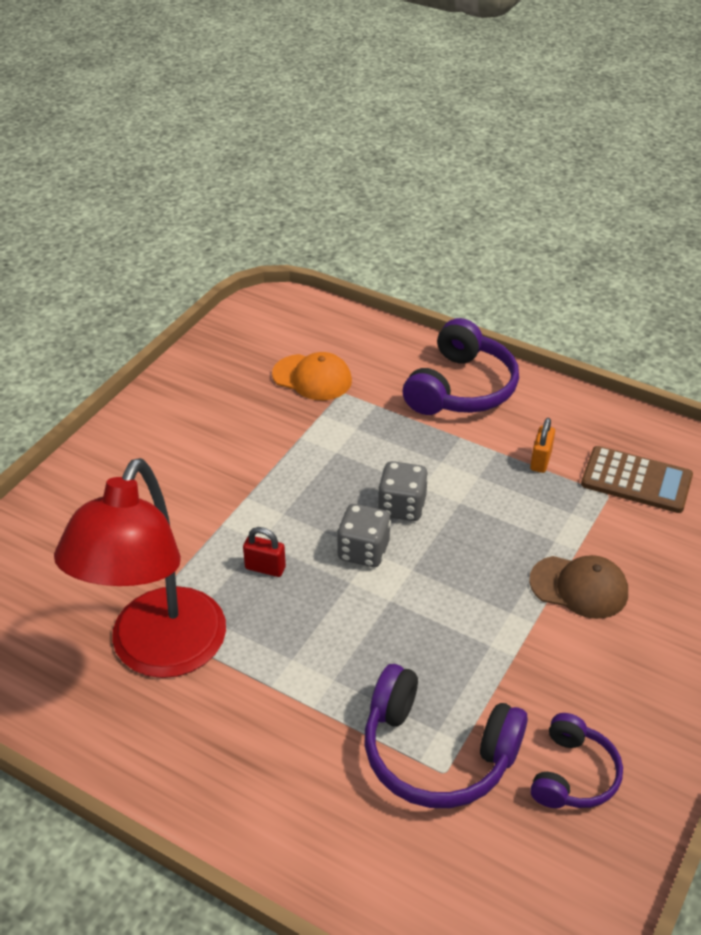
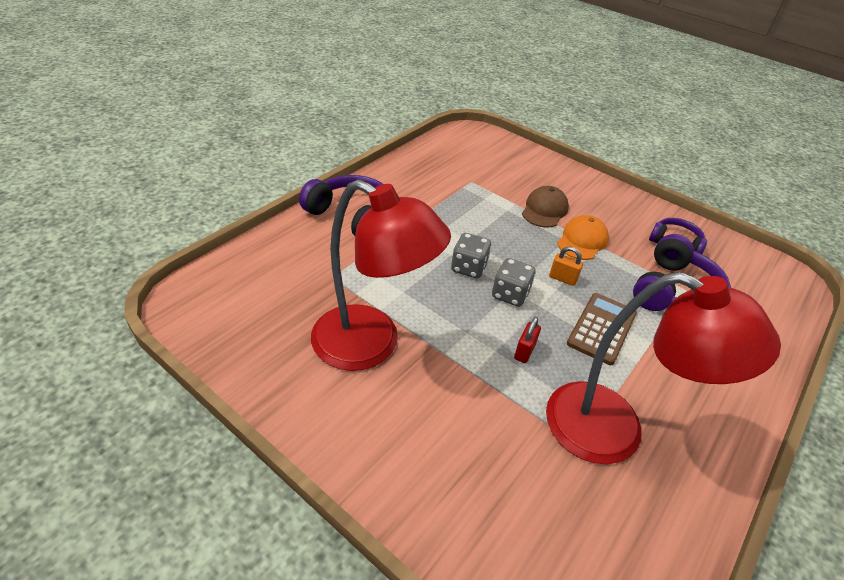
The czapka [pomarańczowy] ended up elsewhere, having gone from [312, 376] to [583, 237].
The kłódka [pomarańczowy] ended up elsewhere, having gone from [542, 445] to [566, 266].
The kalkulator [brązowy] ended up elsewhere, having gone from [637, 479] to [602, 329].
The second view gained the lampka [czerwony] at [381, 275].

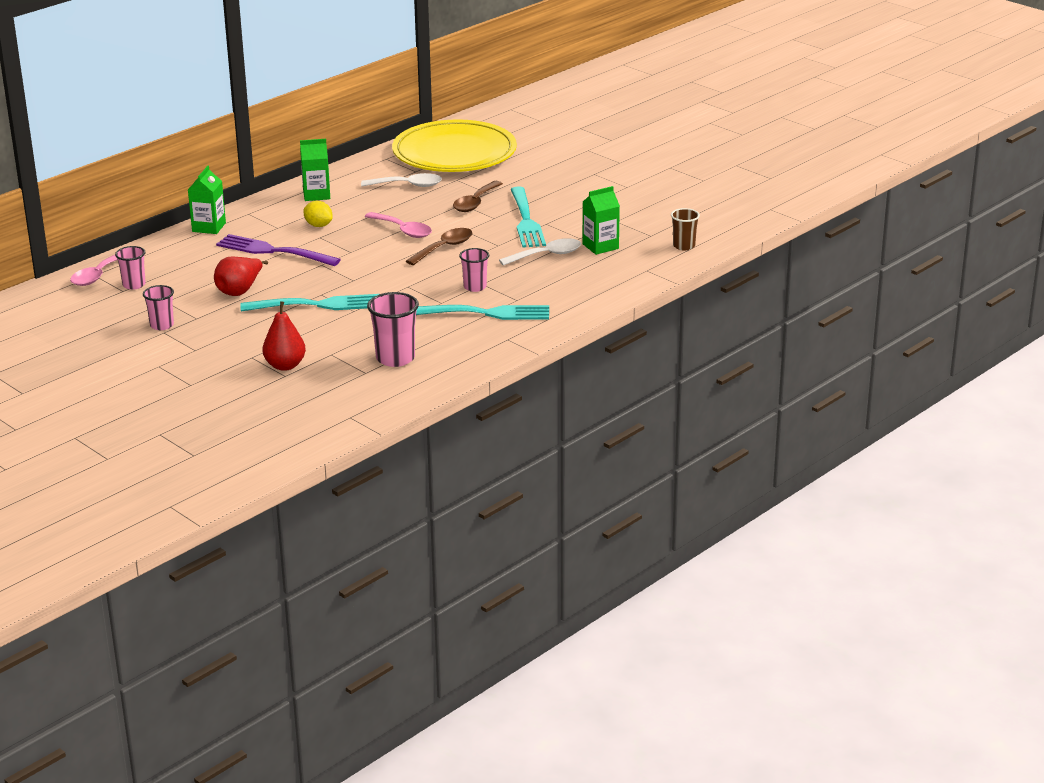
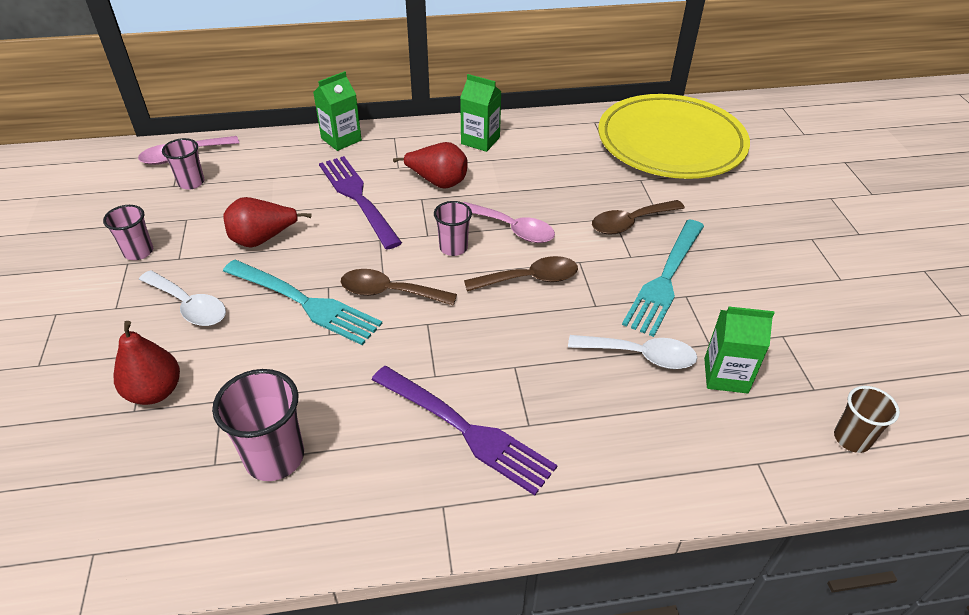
The łyżka [biały] ended up elsewhere, having gone from [401, 180] to [182, 298].
Where the cytryna [żółty] stood at [318, 214], the gruszka [czerwony] came to stand at [430, 165].
The łyżka [różowy] at [398, 225] ended up facing another way, 45 degrees counterclockwise from before.
The szklanka [różowy] ended up elsewhere, having gone from [474, 270] to [453, 228].
What was the widelec [turkusowy] at [482, 312] turned into the widelec [fioletowy] at [464, 430].
The second view gained the łyżka [brązowy] at [399, 287].

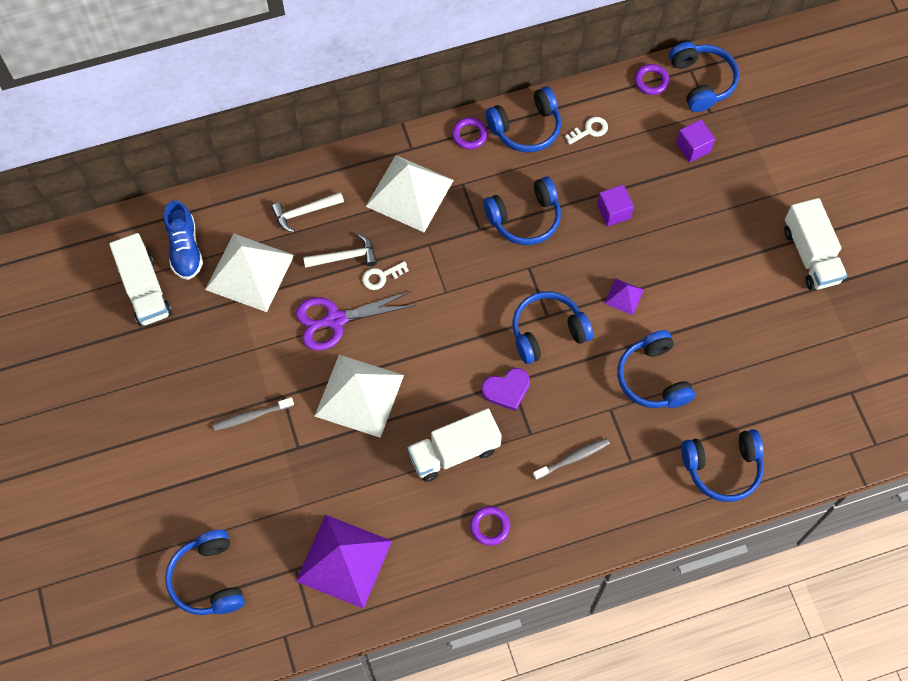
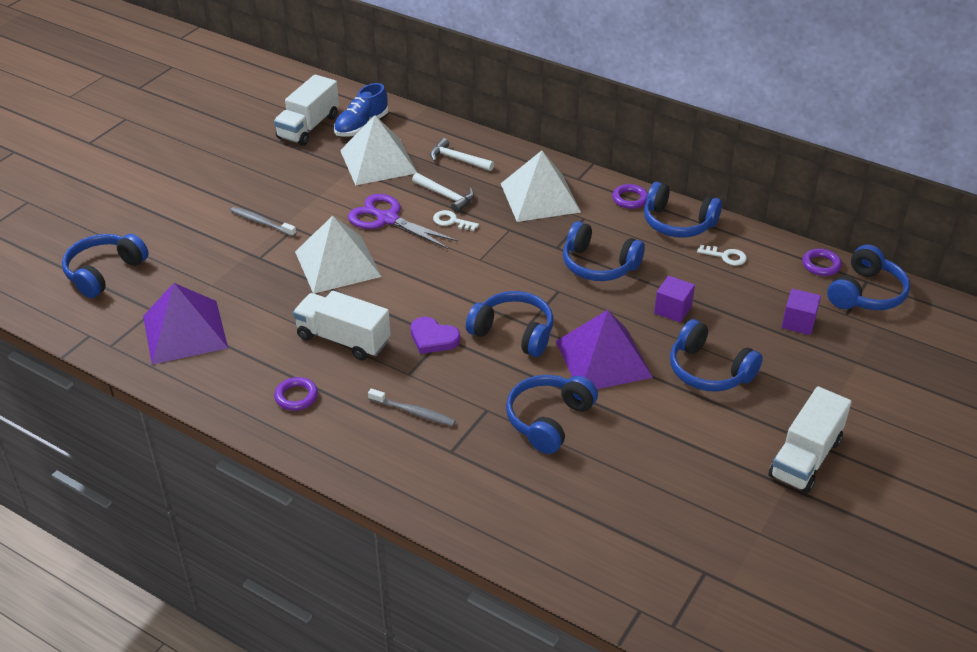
The size of the piramida [fioletowy] at [624, 296] changed by a factor of 2.20.
The słuchawki [niebieski] ended up elsewhere, having gone from [722, 465] to [716, 355].

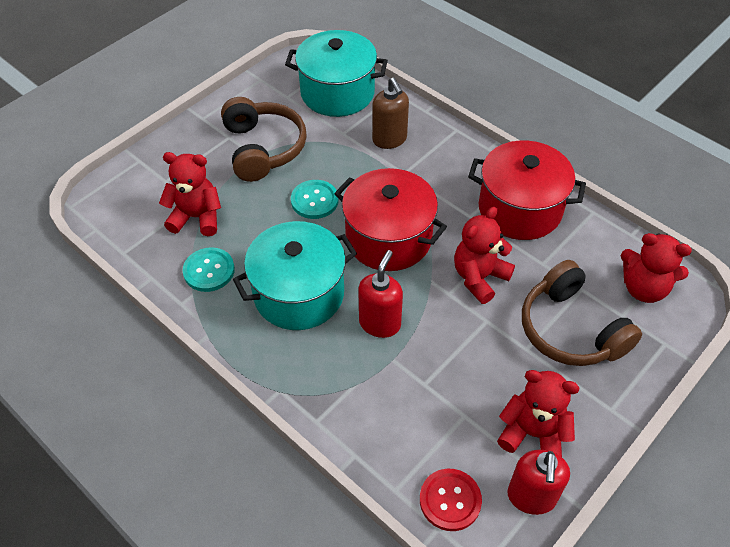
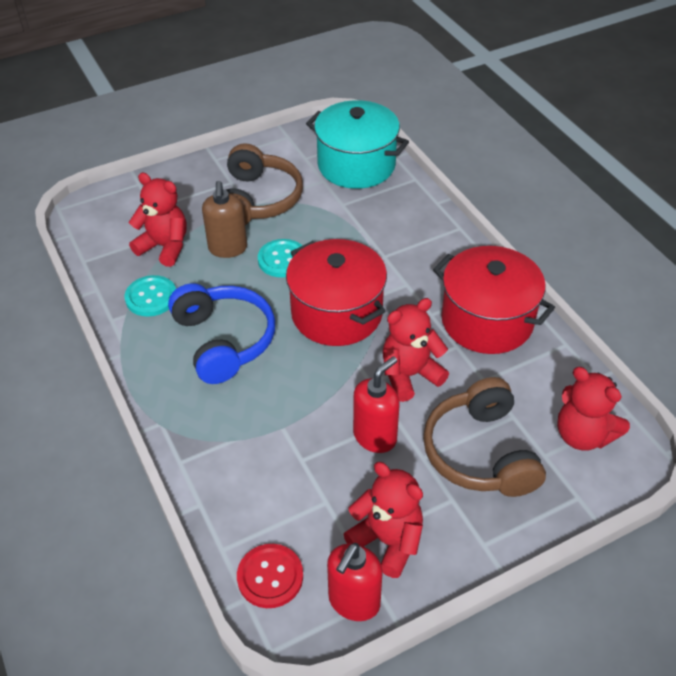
The dozownik mydła [brązowy] ended up elsewhere, having gone from [390, 113] to [224, 219].
Where the garnek [turkusowy] stood at [295, 275], the słuchawki [niebieski] came to stand at [221, 333].
The dozownik mydła [czerwony] ended up elsewhere, having gone from [380, 294] to [376, 404].

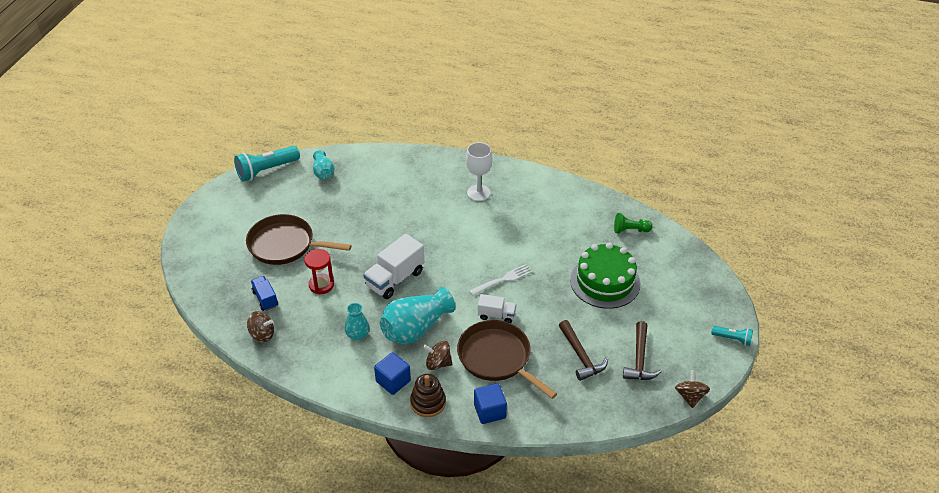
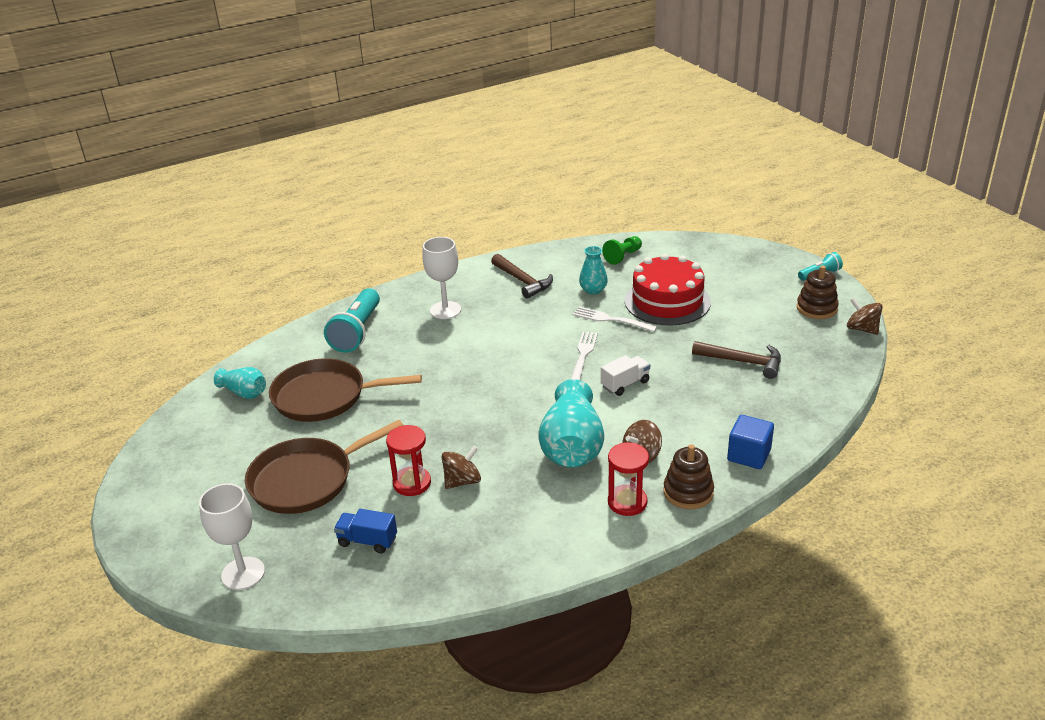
The latarka [turkusowy] ended up elsewhere, having gone from [267, 164] to [352, 321].
The second view lost the ciężarówka [biały] at [393, 266].
What was the tort [zielony] at [605, 276] turned into the tort [czerwony] at [668, 289].
The wazon [turkusowy] ended up elsewhere, having gone from [357, 321] to [593, 270].
The bączek [brązowy] ended up elsewhere, having gone from [260, 326] to [461, 467].
The patelnia [brązowy] ended up elsewhere, having gone from [507, 359] to [345, 390].
The młotek [brązowy] ended up elsewhere, having gone from [642, 350] to [522, 276].
Where the sześcian [niebieski] stood at [392, 373], the klepsydra [czerwony] came to stand at [628, 479].
The second view gained the zabawka nakładanka [brązowy] at [818, 292].
The second view gained the widelec [biały] at [615, 319].
The second view gained the kielich [biały] at [232, 536].

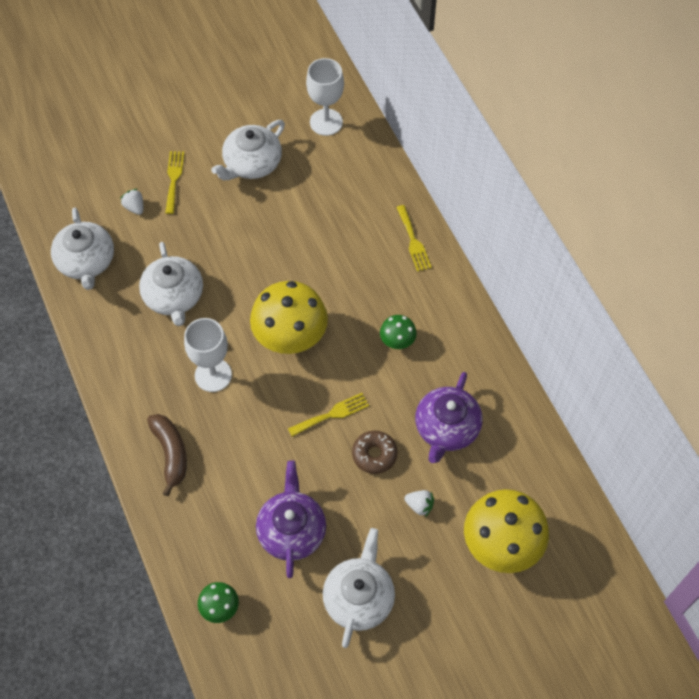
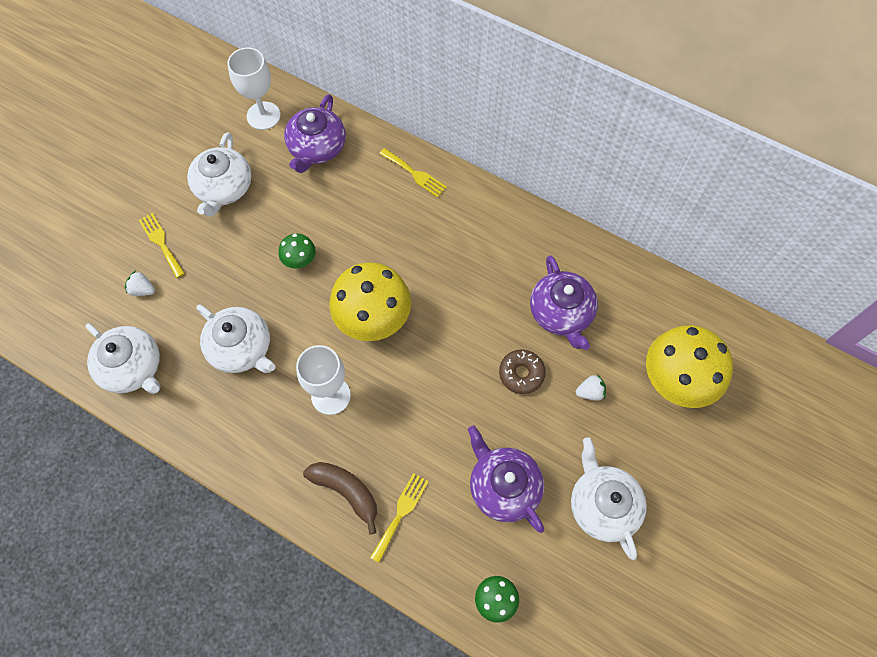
The grzyb [zielony] ended up elsewhere, having gone from [398, 332] to [297, 251].
The widelec [żółty] ended up elsewhere, having gone from [328, 415] to [399, 518].
The second view gained the imbryk [fioletowy] at [315, 133].

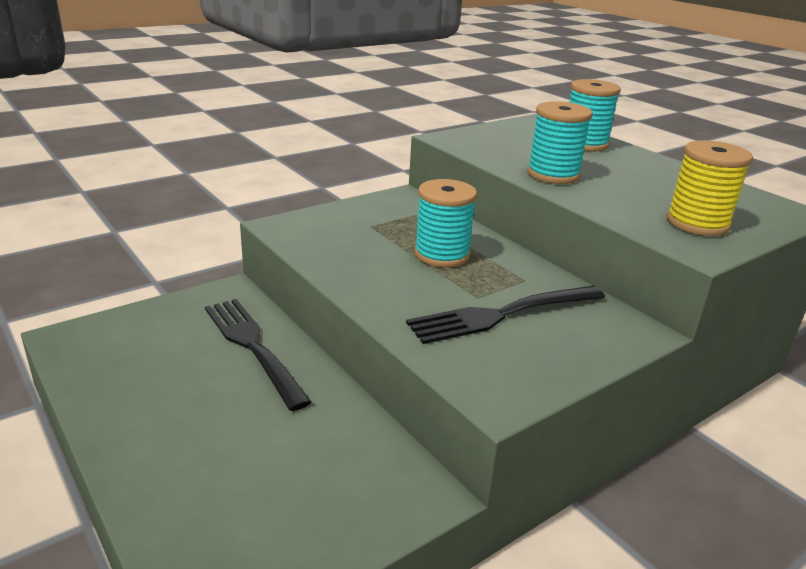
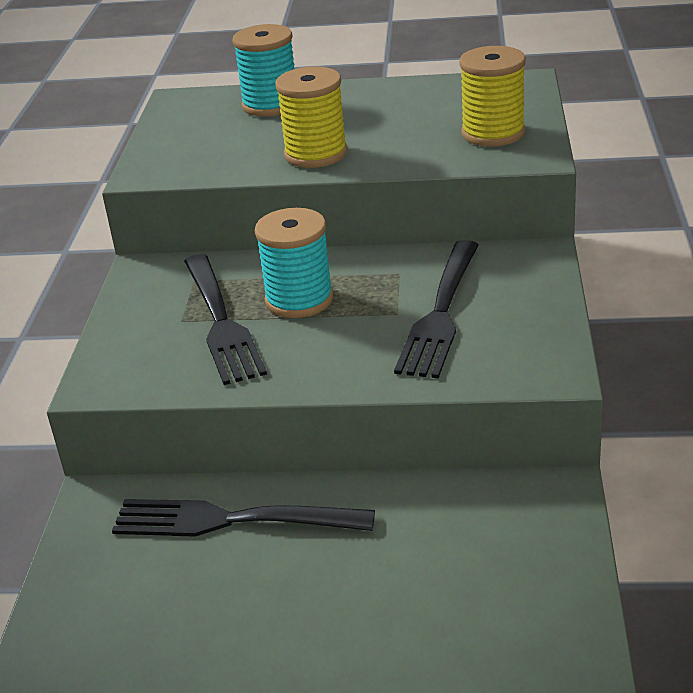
What was the szpulka [turkusowy] at [560, 142] turned into the szpulka [żółty] at [311, 117].
The second view gained the widelec [czarny] at [225, 319].

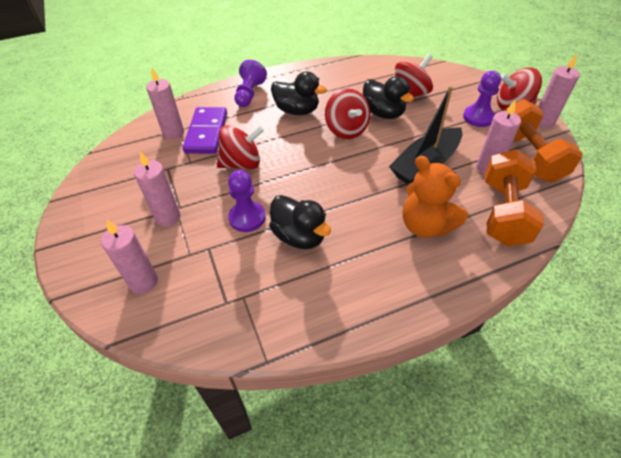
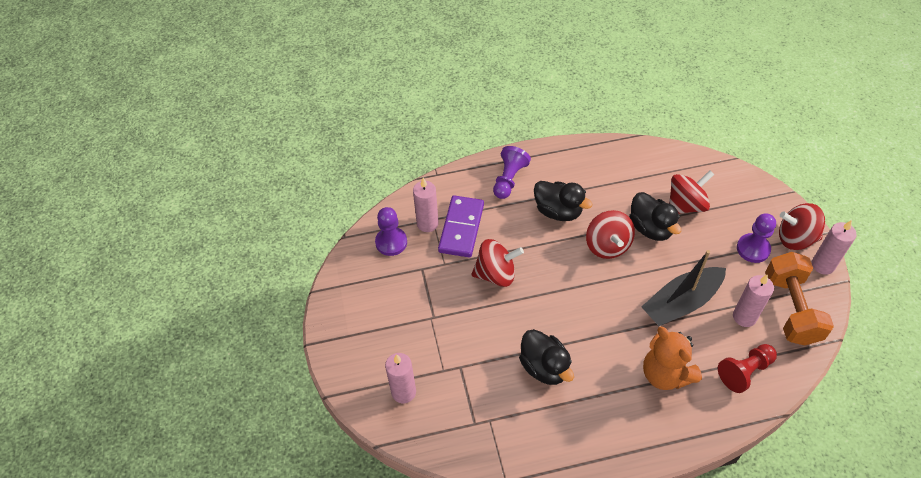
Where the hantel [pomarańczowy] stood at [514, 198], the pionek [czerwony] came to stand at [747, 368].
The second view lost the świeca [różowy] at [157, 189].
The pionek [fioletowy] ended up elsewhere, having gone from [247, 201] to [391, 231].

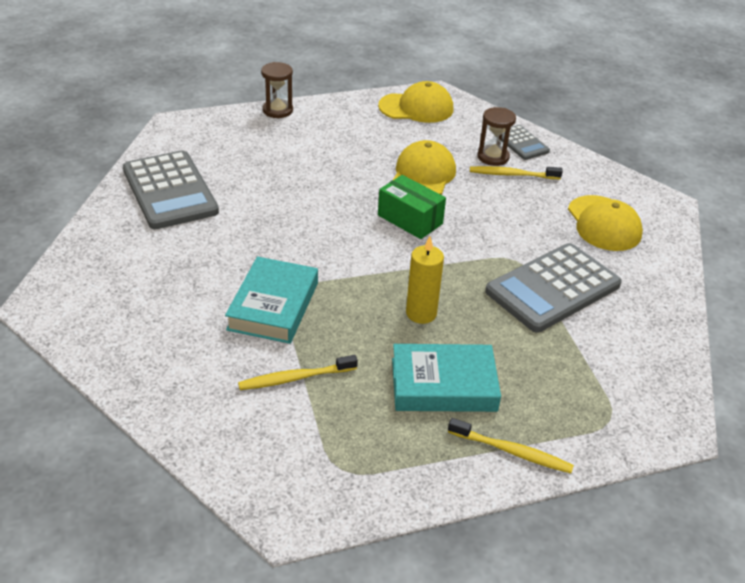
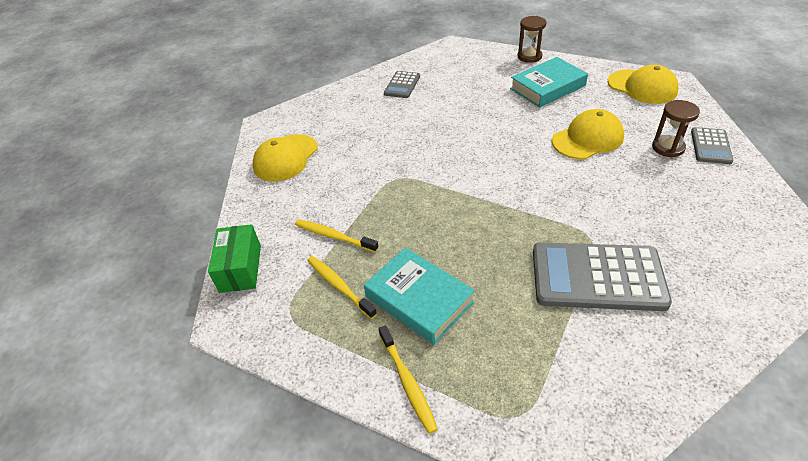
The size of the kalkulator [szary] at [171, 189] changed by a factor of 0.52.
The szczoteczka do zębów [żółty] ended up elsewhere, having gone from [516, 172] to [342, 287].
The pudełko [zielony] ended up elsewhere, having gone from [412, 207] to [234, 258].
The czapka [żółty] ended up elsewhere, having gone from [605, 223] to [285, 158].
The second view lost the świeca [żółty] at [425, 280].
The książka [turkusowy] ended up elsewhere, having gone from [271, 300] to [549, 82].

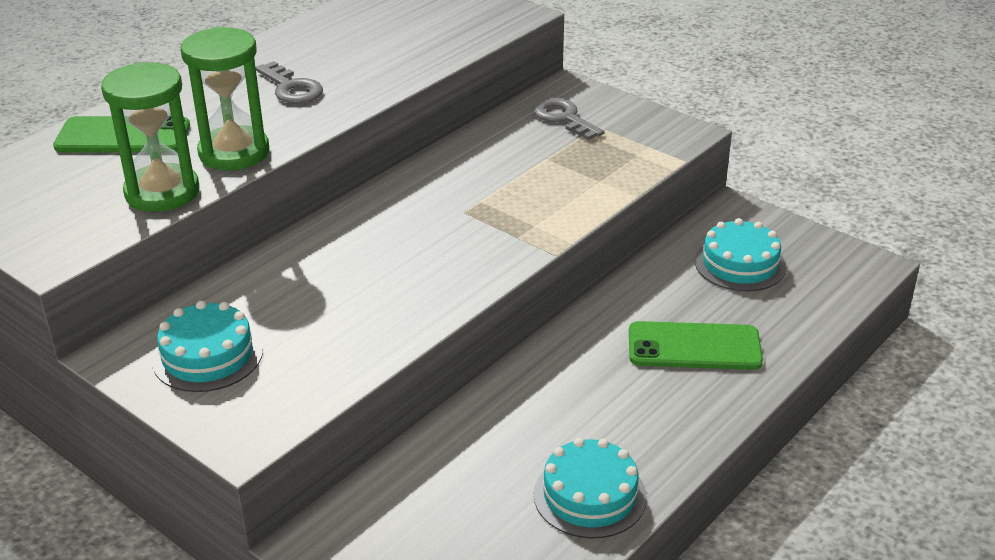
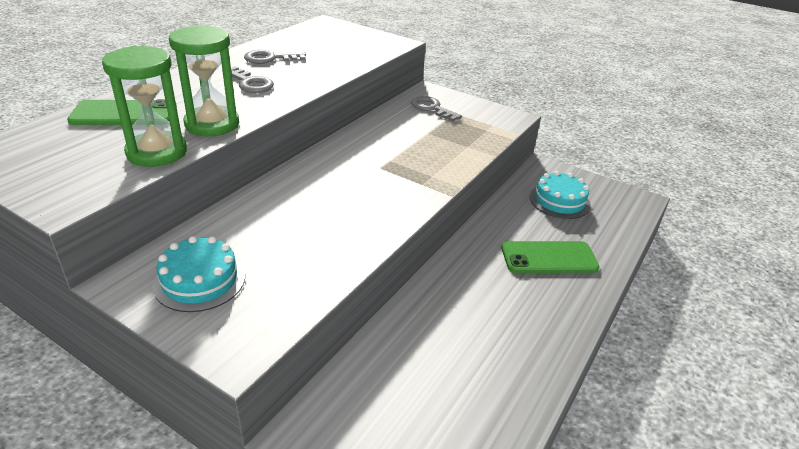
The second view lost the tort [turkusowy] at [590, 488].
The second view gained the klucz [szary] at [275, 57].

